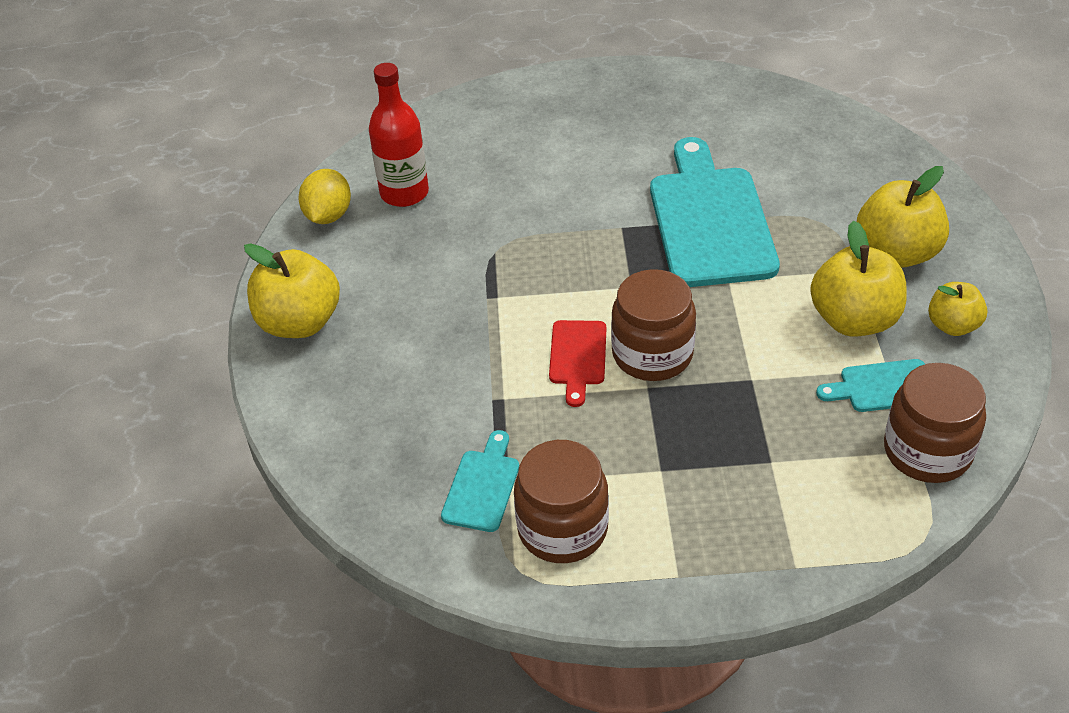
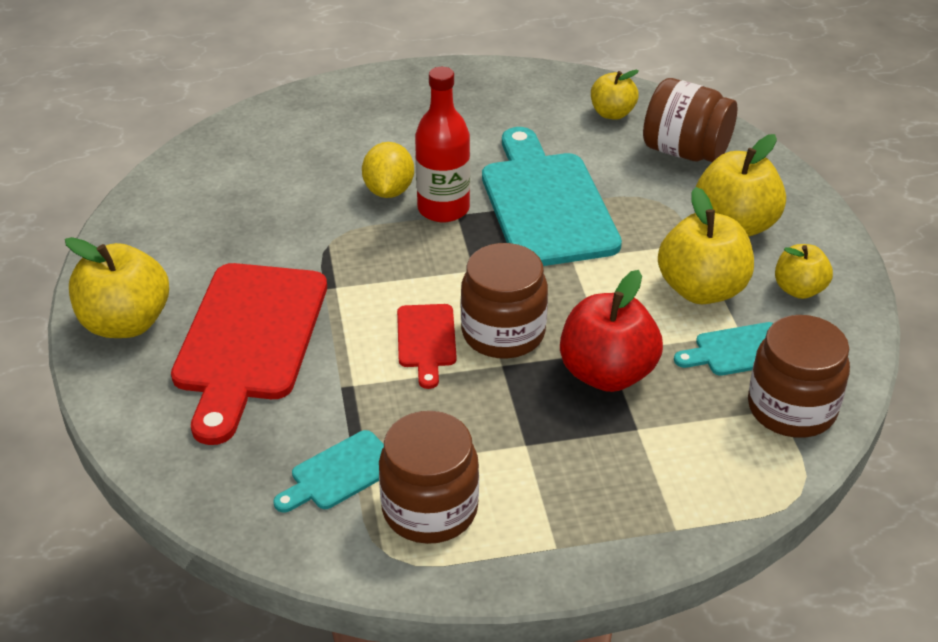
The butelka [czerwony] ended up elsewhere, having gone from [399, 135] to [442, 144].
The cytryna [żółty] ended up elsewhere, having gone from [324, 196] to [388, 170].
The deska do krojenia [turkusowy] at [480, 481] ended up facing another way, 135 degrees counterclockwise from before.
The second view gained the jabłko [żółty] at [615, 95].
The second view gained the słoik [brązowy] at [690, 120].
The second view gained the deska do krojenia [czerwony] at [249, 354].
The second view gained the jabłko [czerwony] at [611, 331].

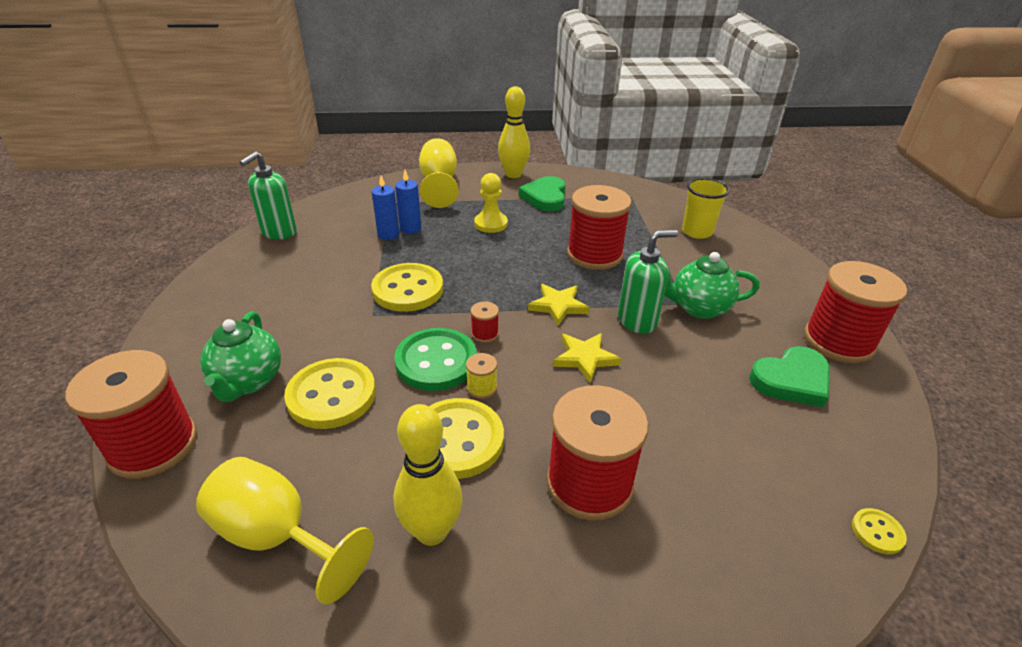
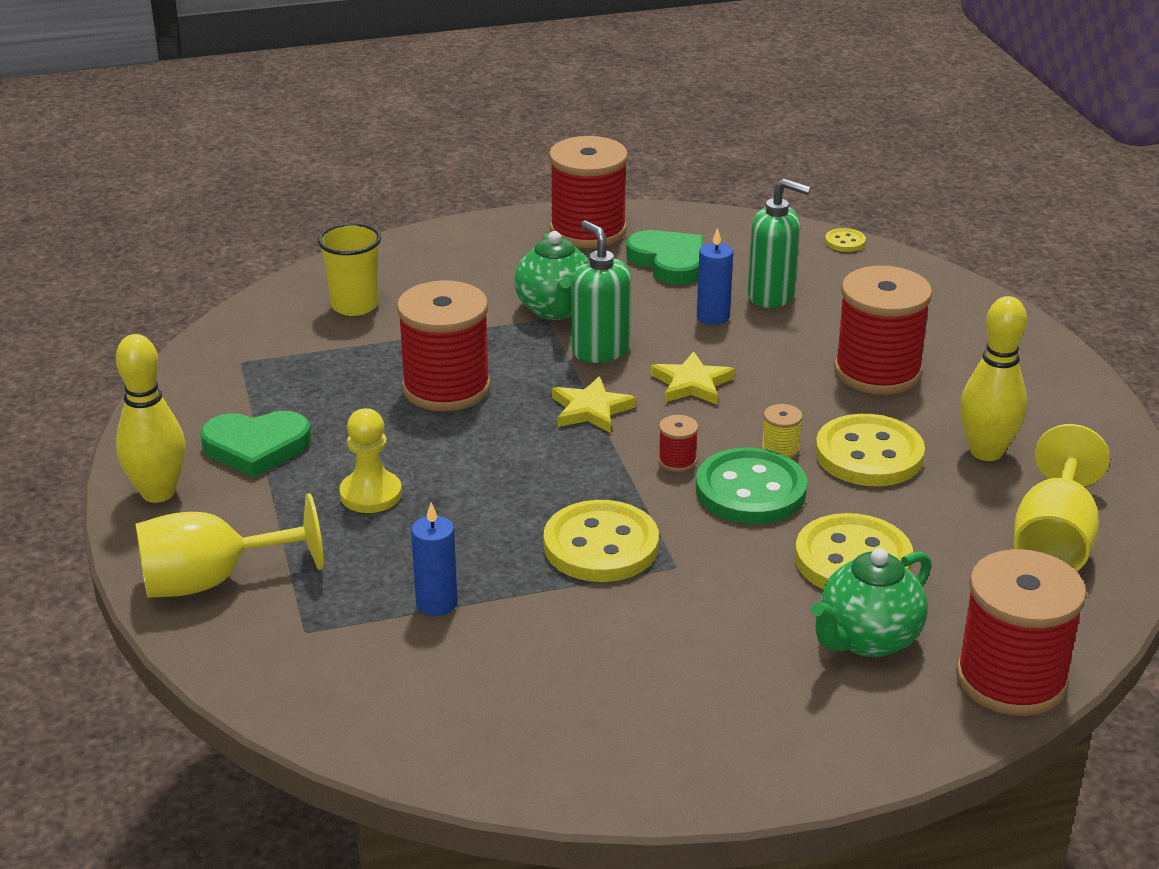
The dozownik mydła [zielony] ended up elsewhere, having gone from [268, 195] to [779, 243].
The świeca [niebieski] ended up elsewhere, having gone from [408, 202] to [715, 276].
The imbryk [zielony] at [240, 356] ended up facing another way, 150 degrees clockwise from before.

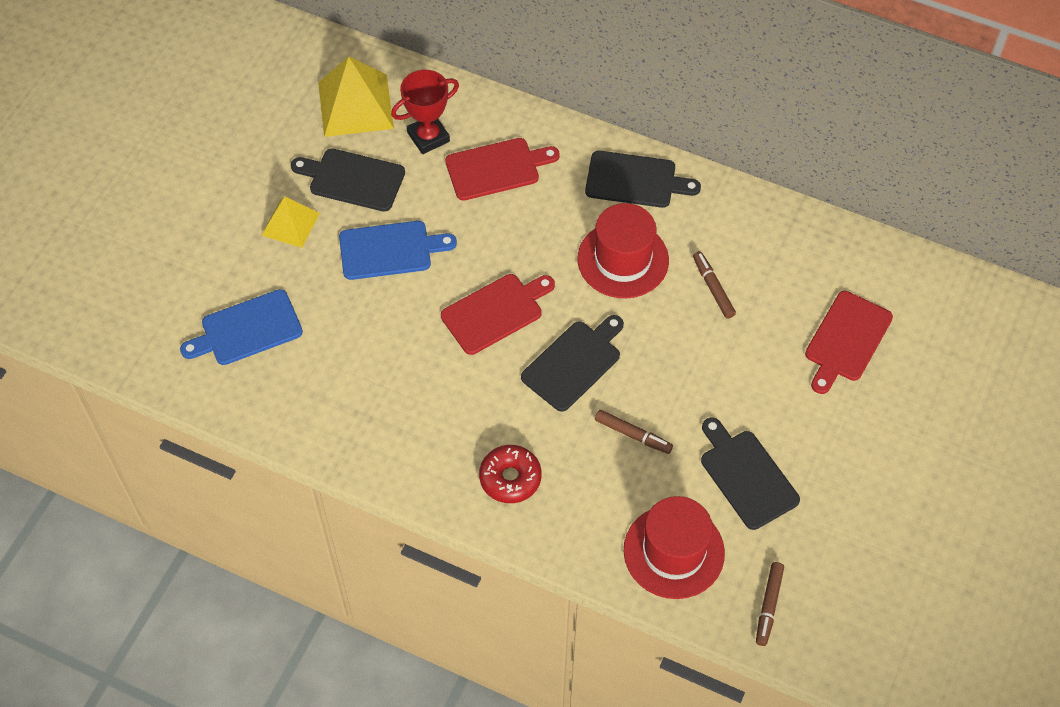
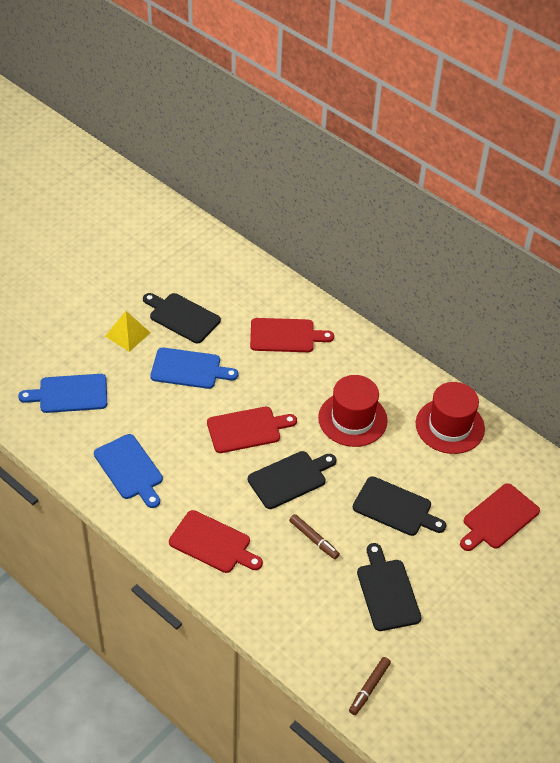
The second view lost the piramida [żółty] at [356, 96].
The second view lost the puchar [czerwony] at [425, 112].
The deska do krojenia [czarny] ended up elsewhere, having gone from [643, 179] to [399, 506].
The second view lost the flamaster [brązowy] at [714, 285].
Where the donut [czerwony] stood at [510, 474], the deska do krojenia [czerwony] came to stand at [216, 541].
The kapelusz [czerwony] ended up elsewhere, having gone from [674, 547] to [450, 418].
The second view gained the deska do krojenia [niebieski] at [128, 471].

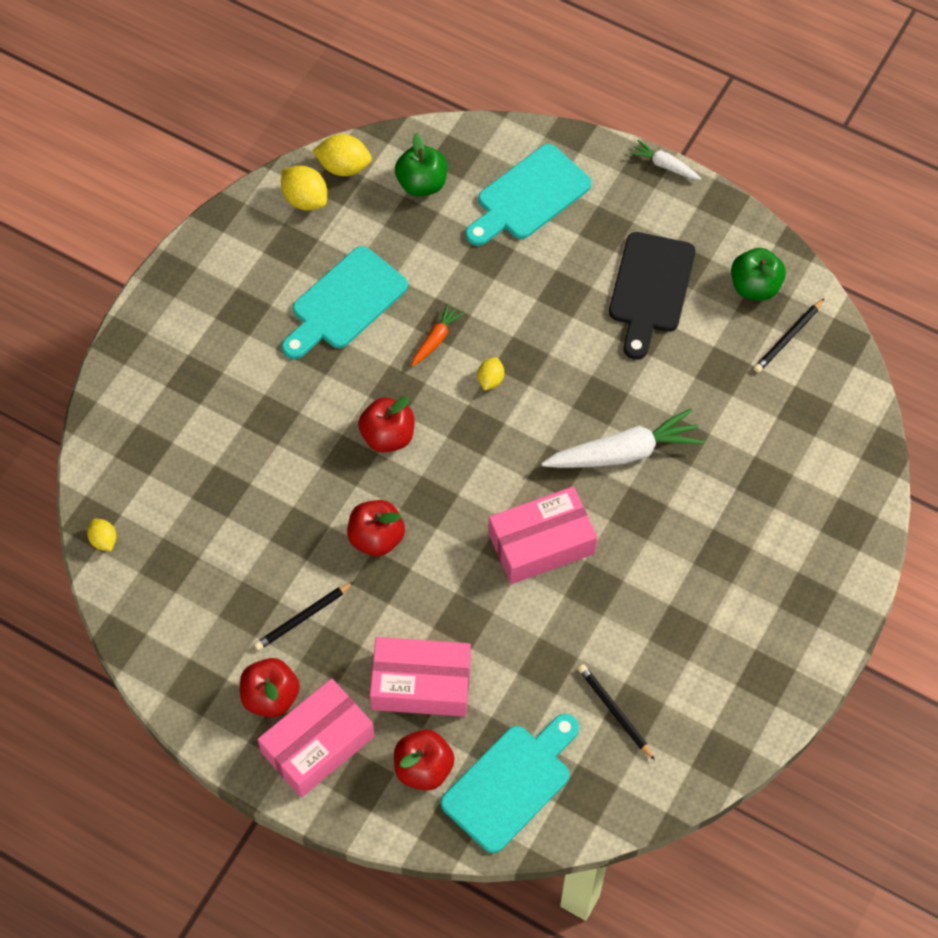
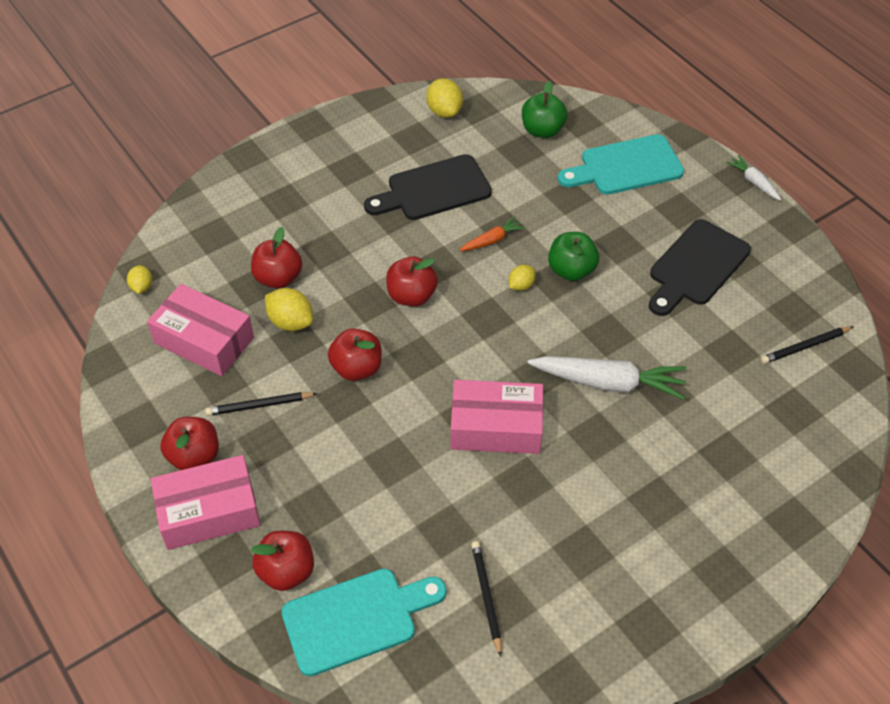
The cytryna [żółty] ended up elsewhere, having gone from [342, 155] to [289, 309].
What was the deska do krojenia [turkusowy] at [345, 302] turned into the deska do krojenia [czarny] at [428, 187].
The jabłko [zielony] ended up elsewhere, having gone from [758, 274] to [573, 256].
The pudełko [różowy] ended up elsewhere, having gone from [420, 677] to [200, 330].
The second view gained the jabłko [czerwony] at [276, 257].

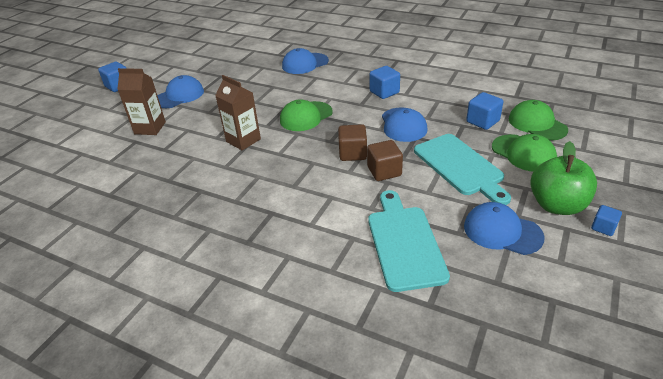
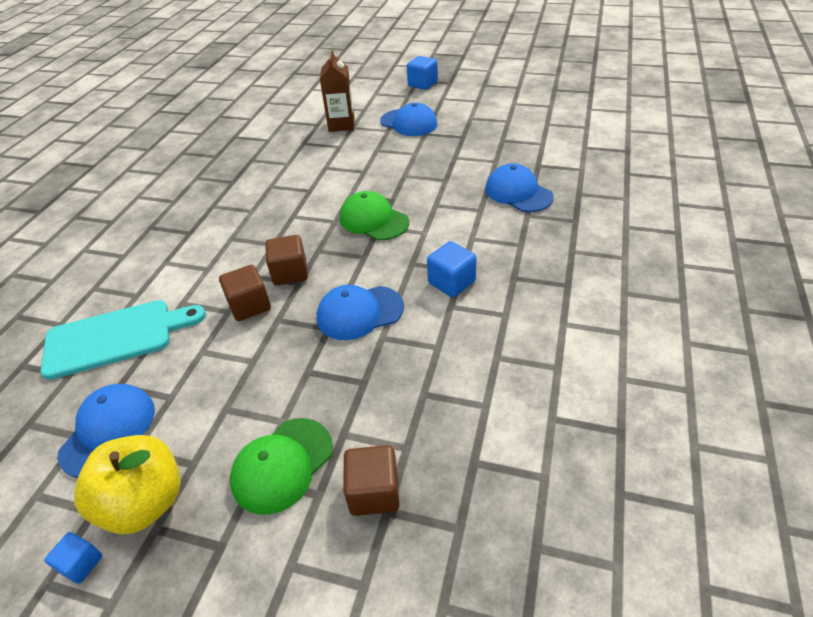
The second view lost the karton mleka [brązowy] at [238, 112].
The second view lost the sześcian [niebieski] at [484, 111].
Where the czapka [zielony] stood at [538, 120], the sześcian [brązowy] came to stand at [372, 480].
The second view lost the deska do krojenia [turkusowy] at [462, 169].
What was the jabłko [zielony] at [563, 178] turned into the jabłko [żółty] at [127, 484].

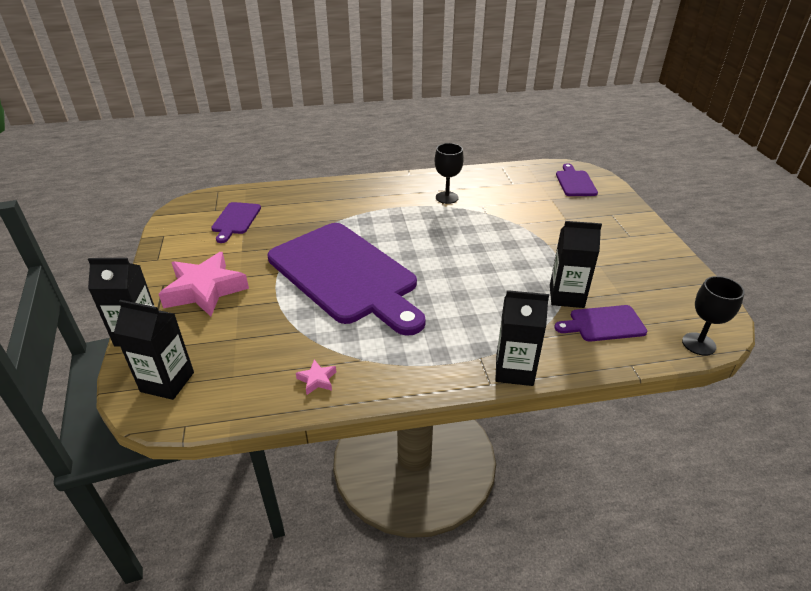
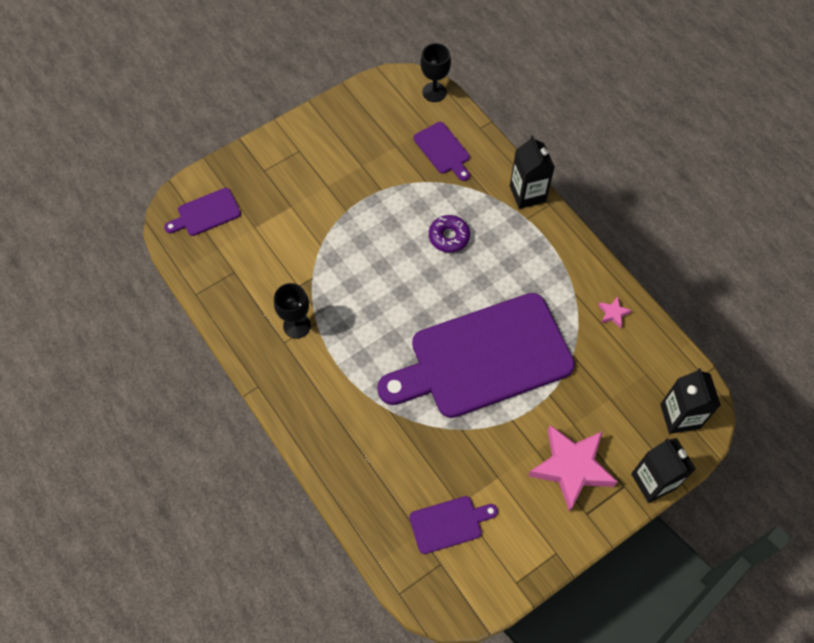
The second view lost the karton mleka [czarny] at [576, 264].
The deska do krojenia [fioletowy] at [347, 279] ended up facing another way, 135 degrees counterclockwise from before.
The second view gained the donut [fioletowy] at [449, 234].

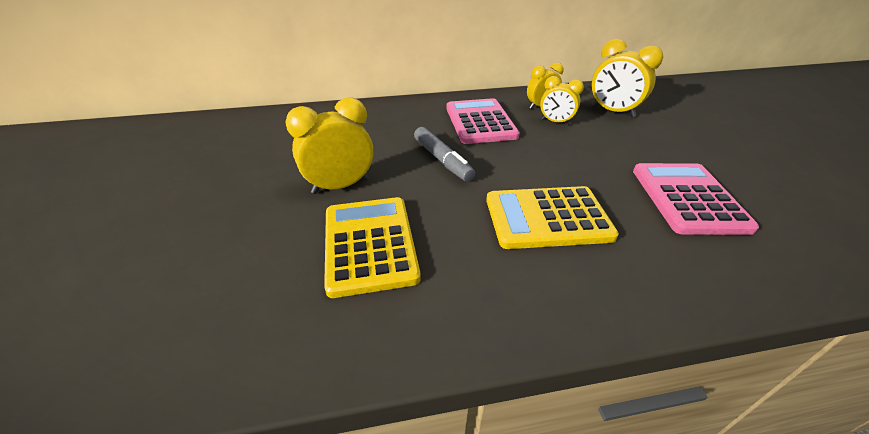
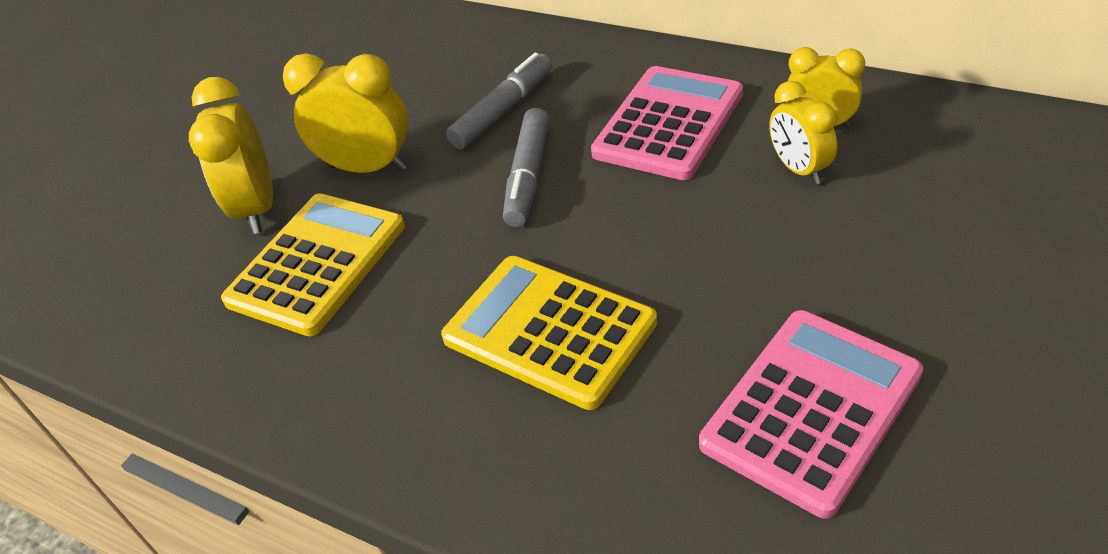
The budzik [żółty] ended up elsewhere, having gone from [627, 78] to [231, 155].
The second view gained the flamaster [szary] at [499, 101].

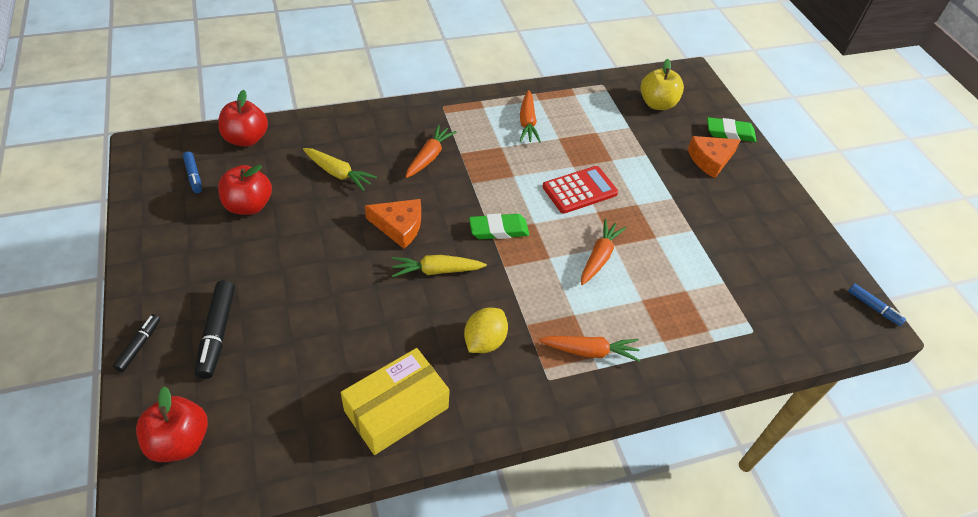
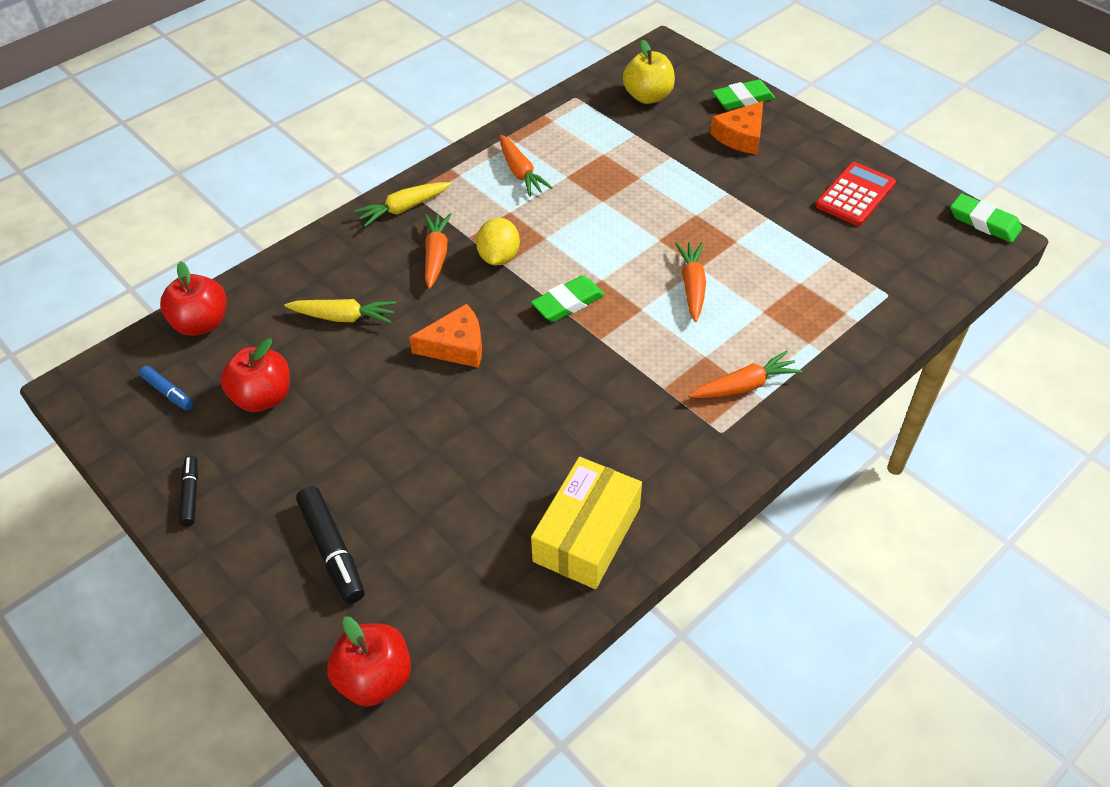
The kalkulator [czerwony] ended up elsewhere, having gone from [580, 190] to [855, 194].
The marchewka [żółty] ended up elsewhere, having gone from [439, 266] to [402, 204].
Where the flamaster [niebieski] stood at [877, 305], the gumka do mazania [zielony] came to stand at [986, 218].
The cytryna [żółty] ended up elsewhere, having gone from [486, 330] to [498, 241].
The flamaster [czarny] ended up elsewhere, having gone from [136, 343] to [188, 491].

